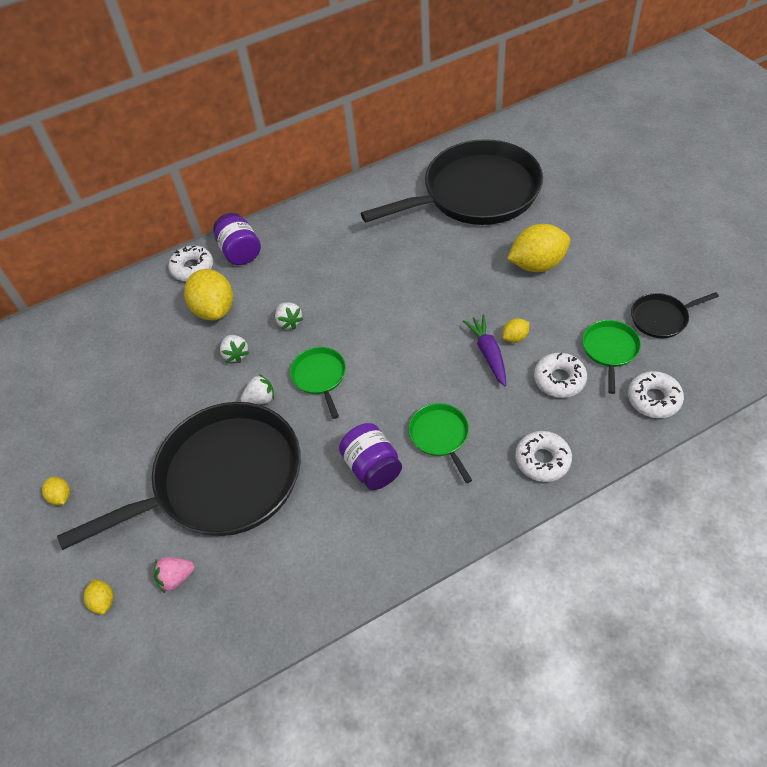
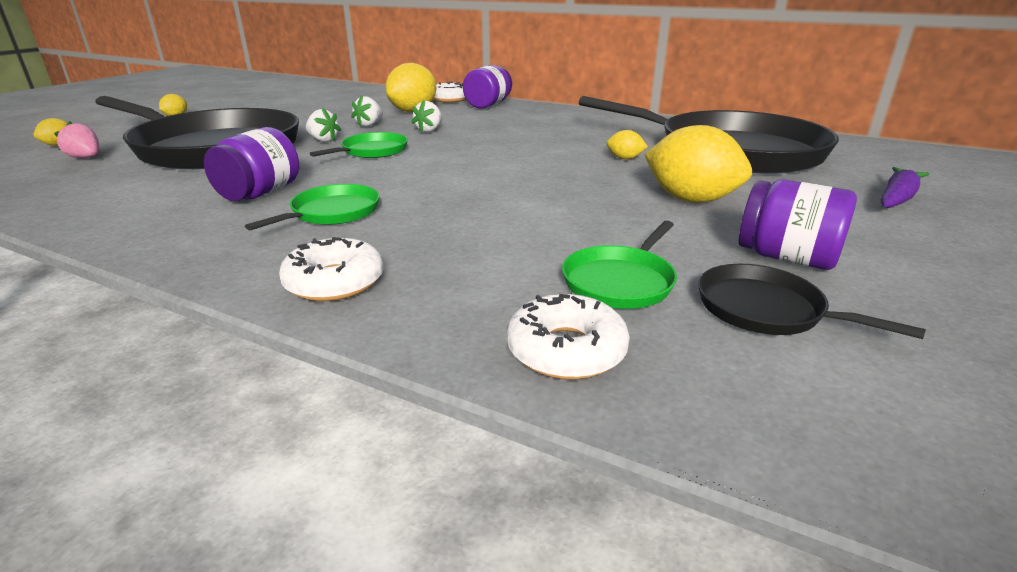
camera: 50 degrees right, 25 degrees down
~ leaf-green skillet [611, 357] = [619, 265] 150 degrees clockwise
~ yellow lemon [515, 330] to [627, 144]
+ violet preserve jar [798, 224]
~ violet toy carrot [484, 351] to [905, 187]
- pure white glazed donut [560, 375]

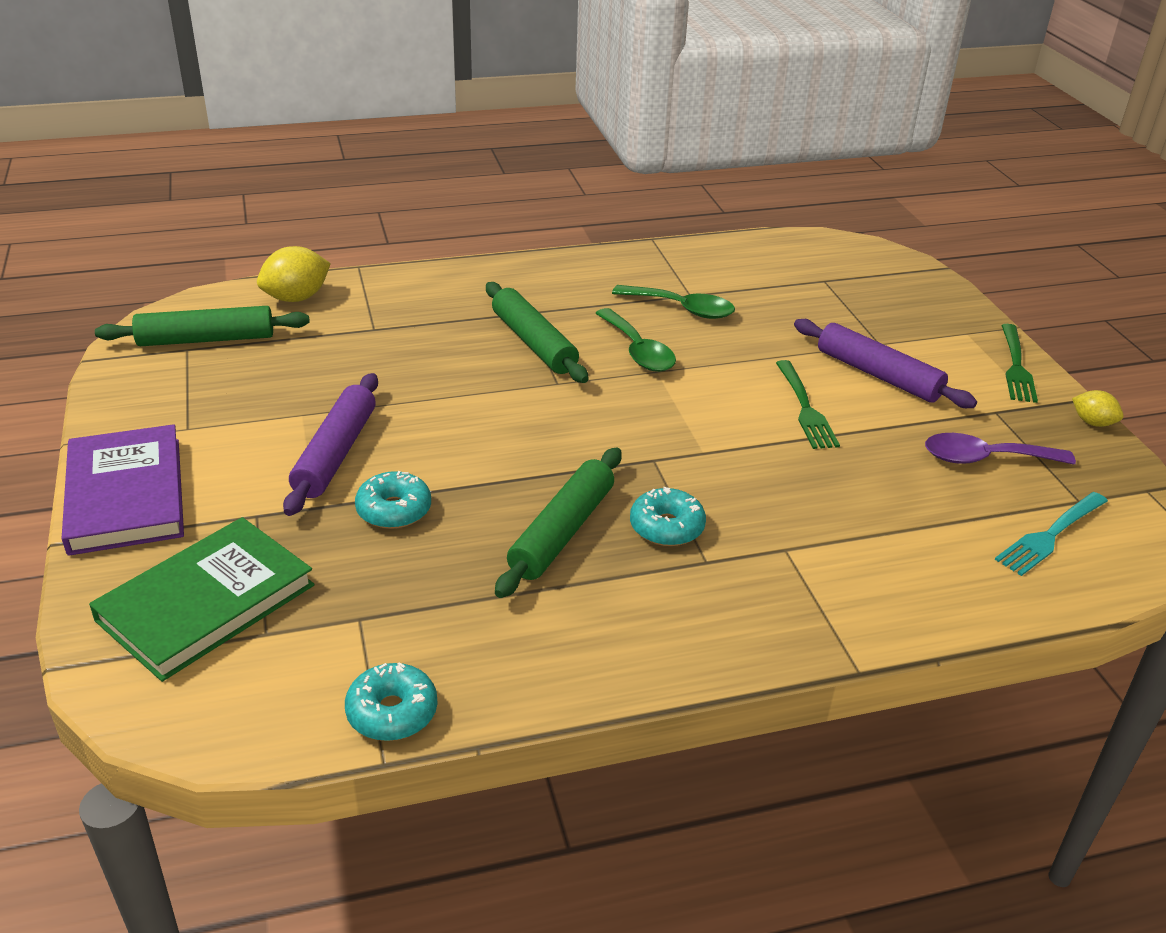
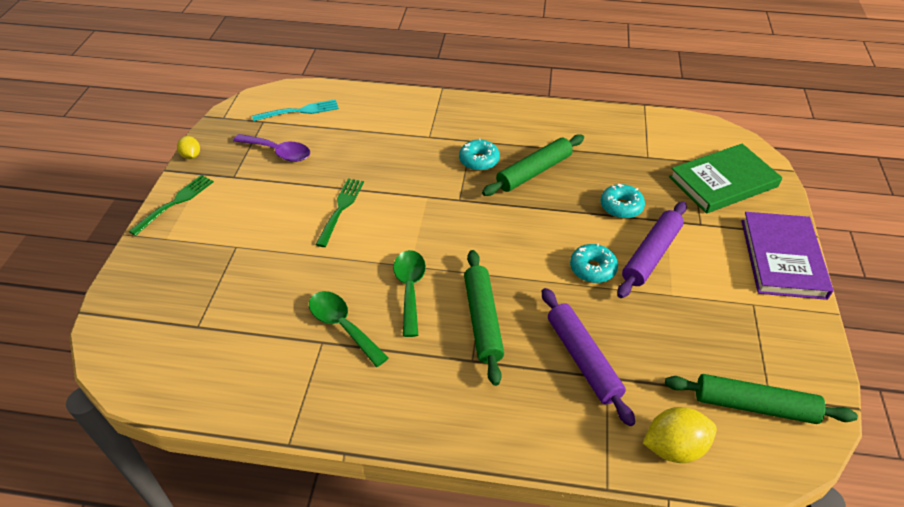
camera: 155 degrees left, 10 degrees up
~ violet pastry roller [885, 363] to [588, 357]
~ turquoise glazed donut [391, 702] to [594, 263]

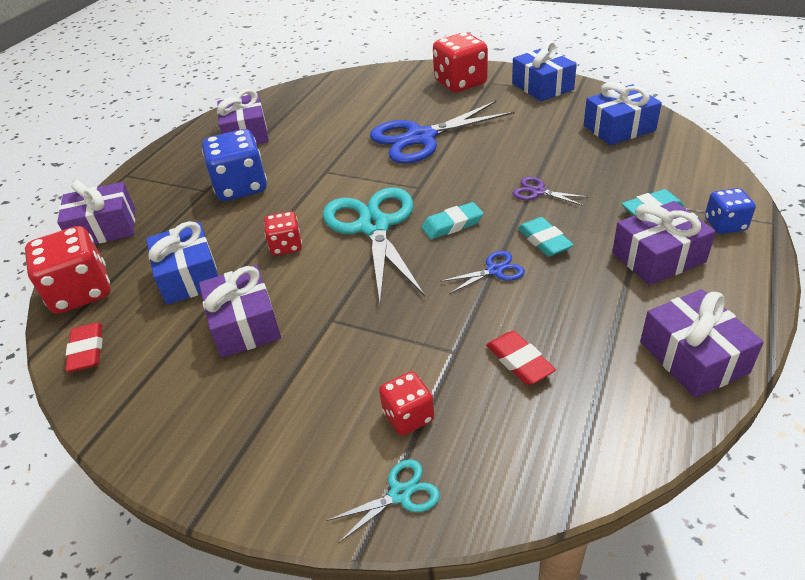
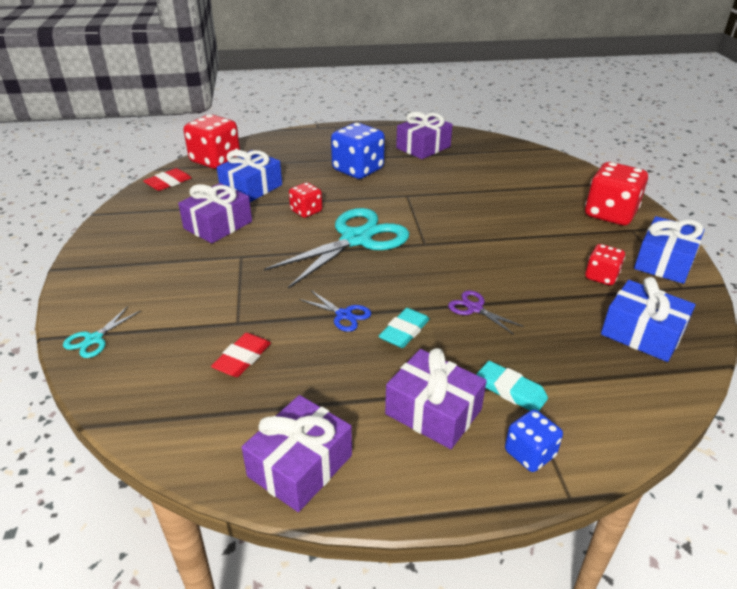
camera: 55 degrees right, 5 degrees down
~ turquoise scissors [383, 501] = [101, 332] 90 degrees clockwise
~ violet scissors [550, 191] = [486, 312] 45 degrees counterclockwise
~ scarlet die [406, 403] to [605, 264]
- violet present [96, 212]
- royal blue scissors [442, 132]
- turquoise pencil eraser [452, 220]

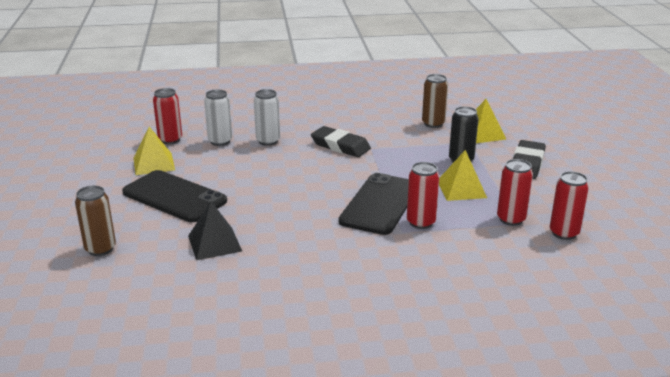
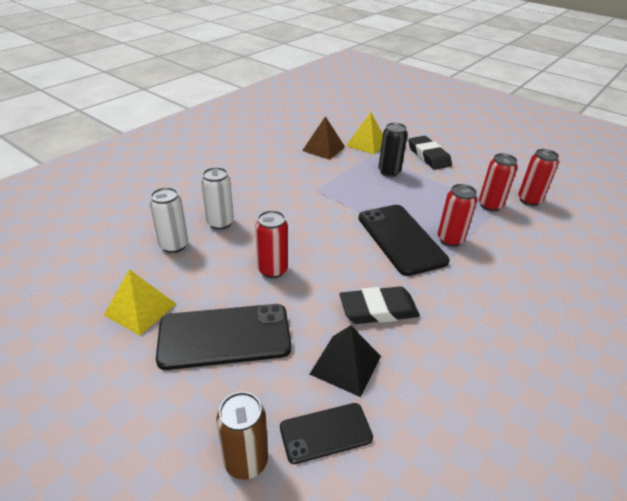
camera: 45 degrees left, 10 degrees up
~ scarlet can [167, 116] to [271, 244]
+ black mobile phone [326, 433]
~ brown can [435, 101] to brown pyramid [323, 138]
~ black pencil eraser [341, 141] to [380, 305]
- yellow pyramid [463, 175]

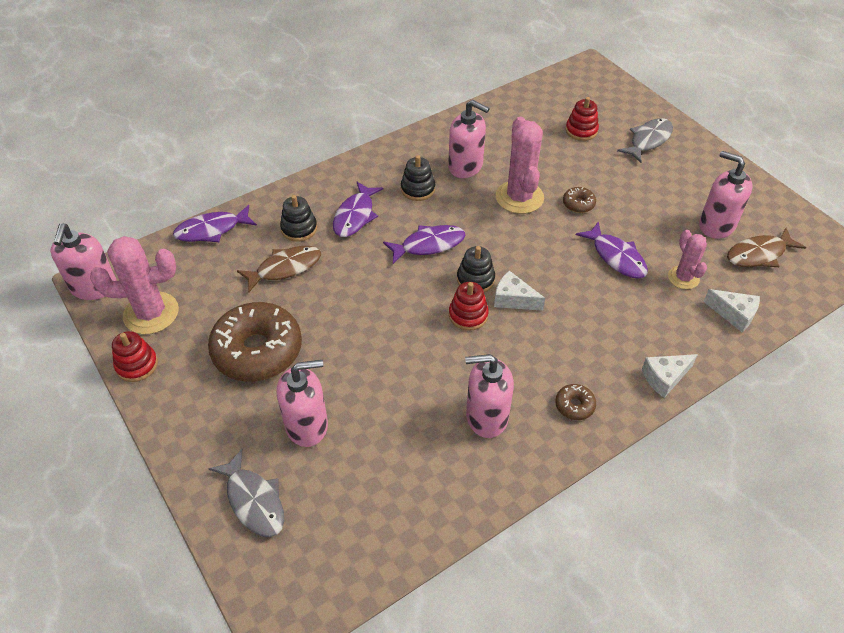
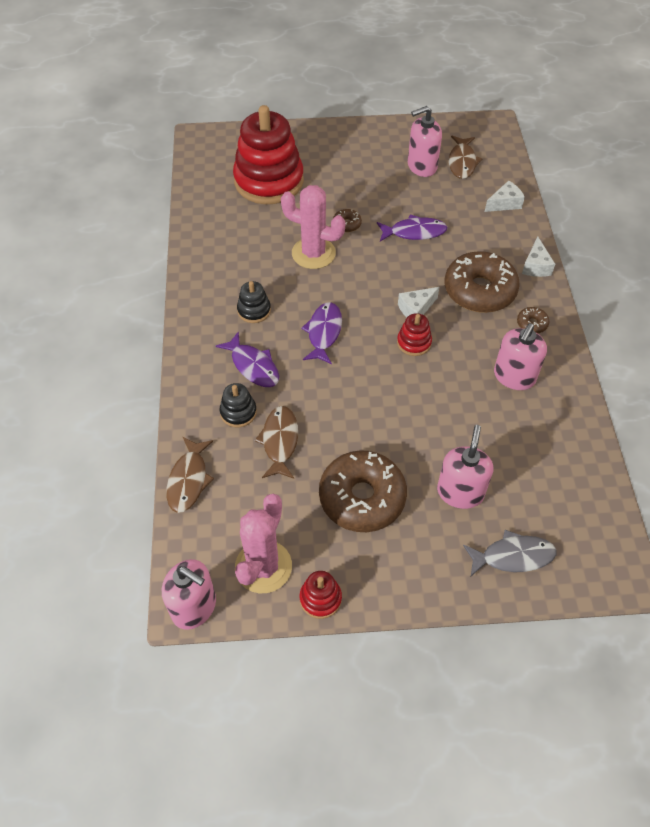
camera: 60 degrees left, 5 degrees up
~ violet fish [215, 223] to brown fish [190, 475]
~ scarlet stacking toy [582, 119] = [268, 154] x2.35
+ brown glazed donut [482, 282]
- rose-pink soap pump [469, 139]
- black stacking toy [476, 269]
- gray fish [645, 140]
- rose-pink prickly plant [687, 259]

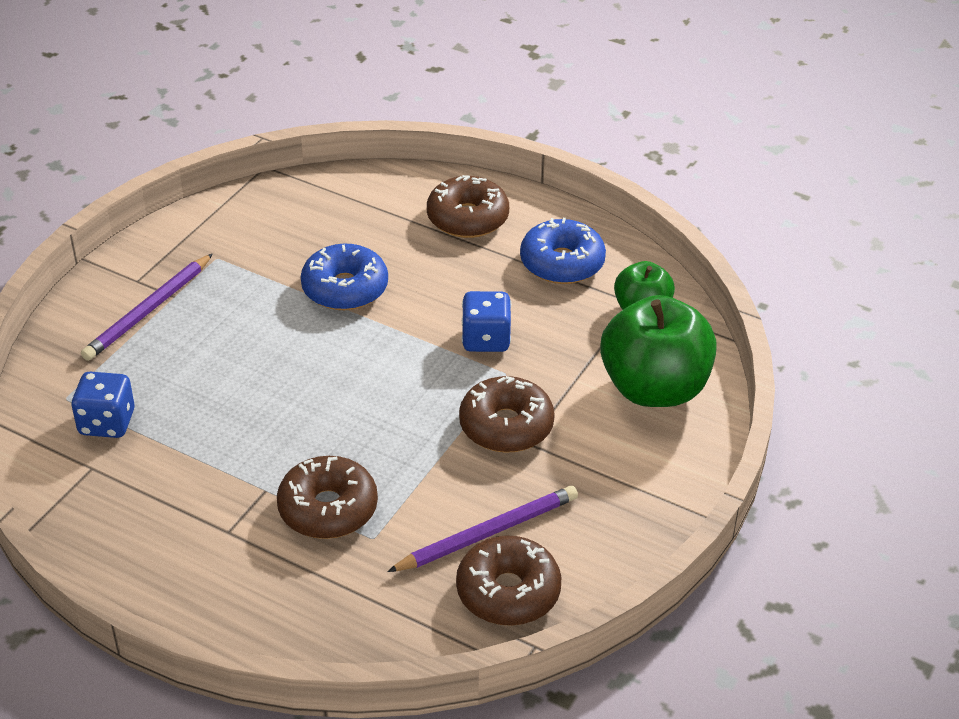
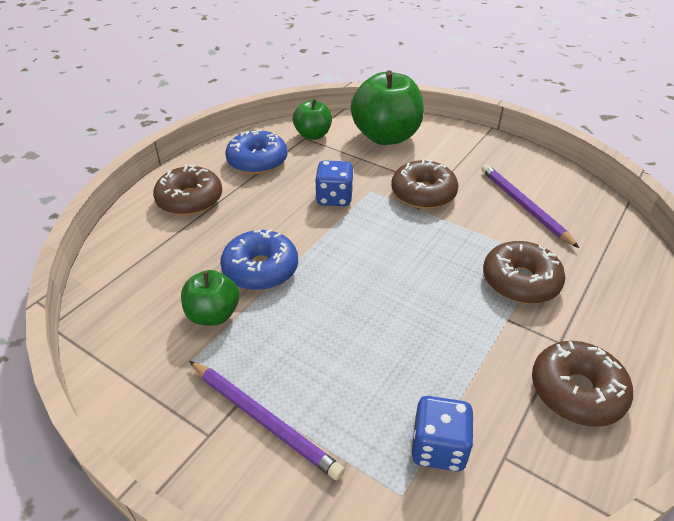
camera: 85 degrees left, 0 degrees up
+ leaf-green apple [210, 298]
~ brown glazed donut [508, 580] to [582, 384]

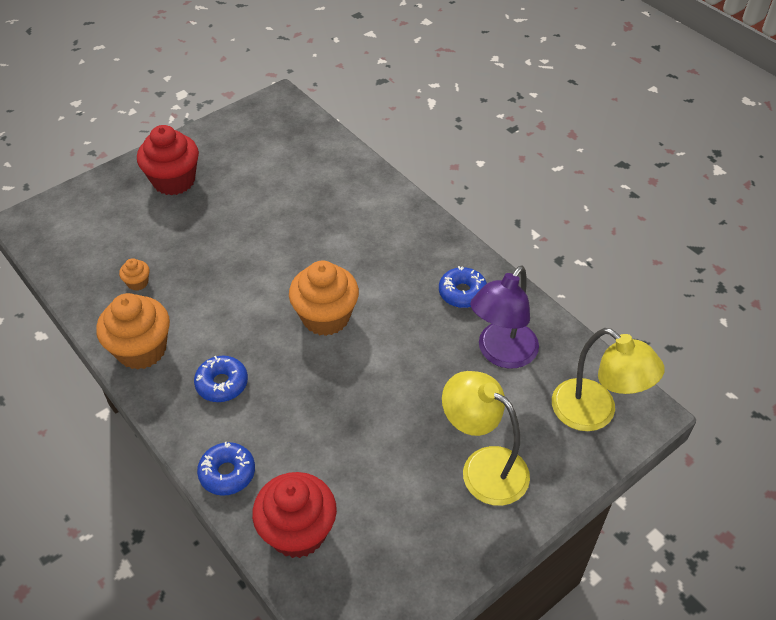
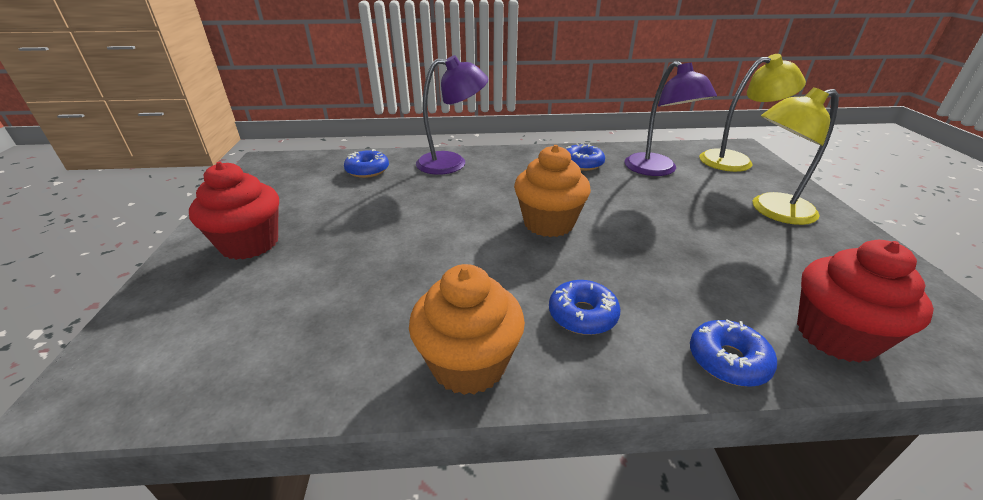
camera: 55 degrees left, 15 degrees down
+ royal blue glazed donut [366, 163]
+ violet desk lamp [452, 115]
- bright orange muffin [134, 274]

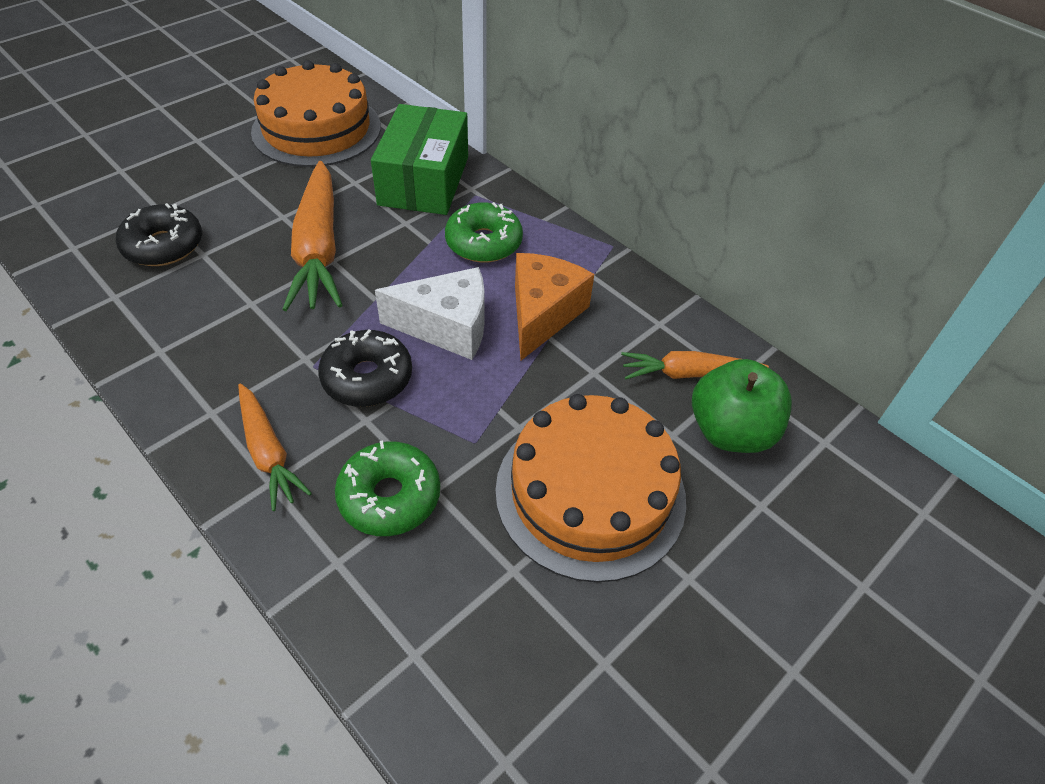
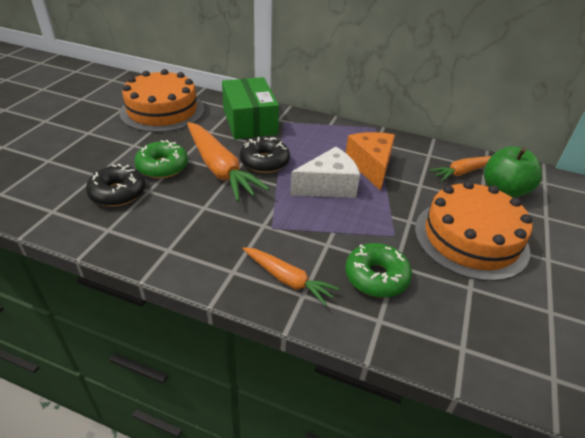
camera: 25 degrees left, 10 degrees down
~ leaf-green glazed donut [484, 232] to [161, 159]
~ black glazed donut [365, 368] to [265, 155]

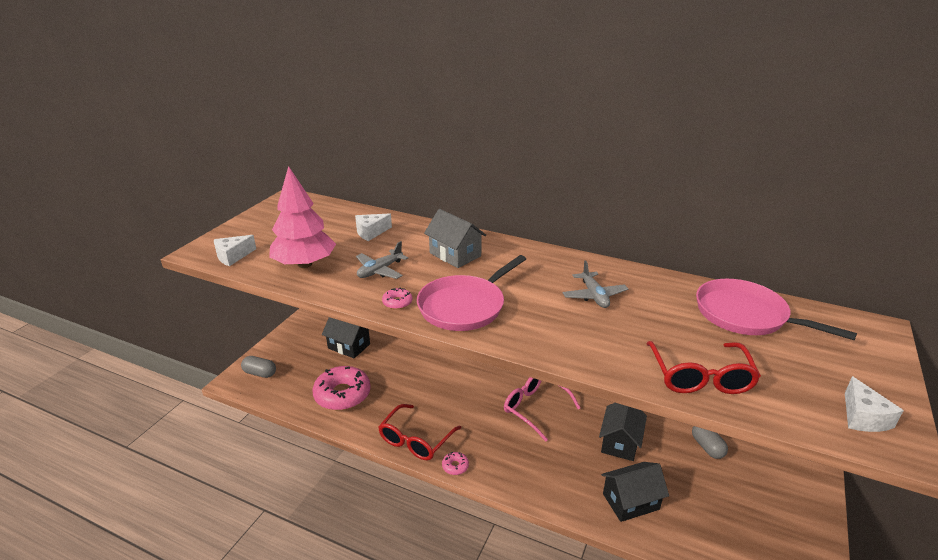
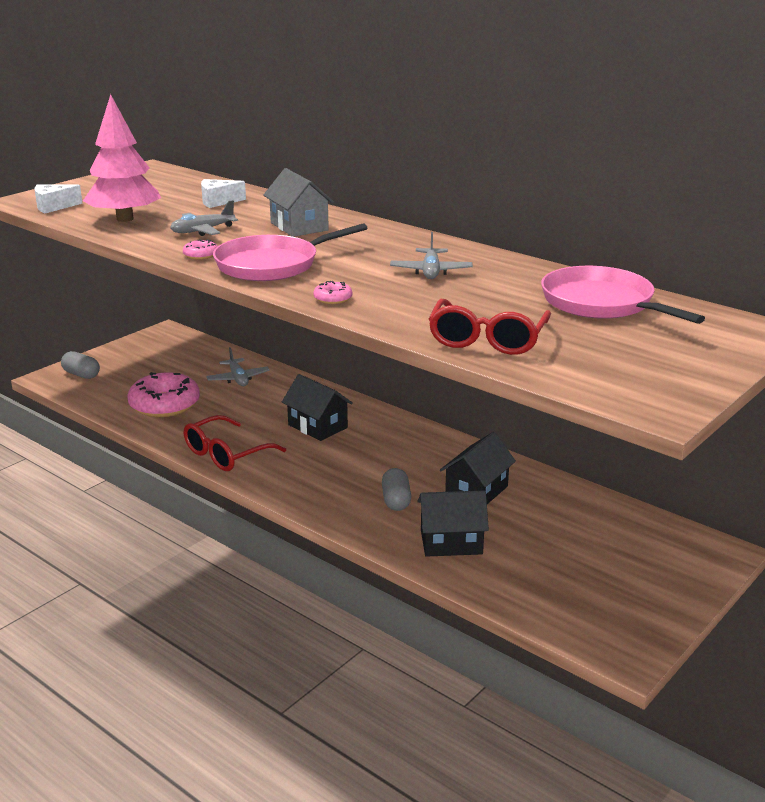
camera: 15 degrees right, 5 degrees down
+ gray plane [238, 366]
~ black cottage [346, 337] to [317, 407]
~ rose-pink glazed donut [455, 463] to [332, 292]
~ gray capsule [710, 442] to [396, 489]
- rose-pink spectacles [542, 409]
- pure white cheese wedge [874, 404]

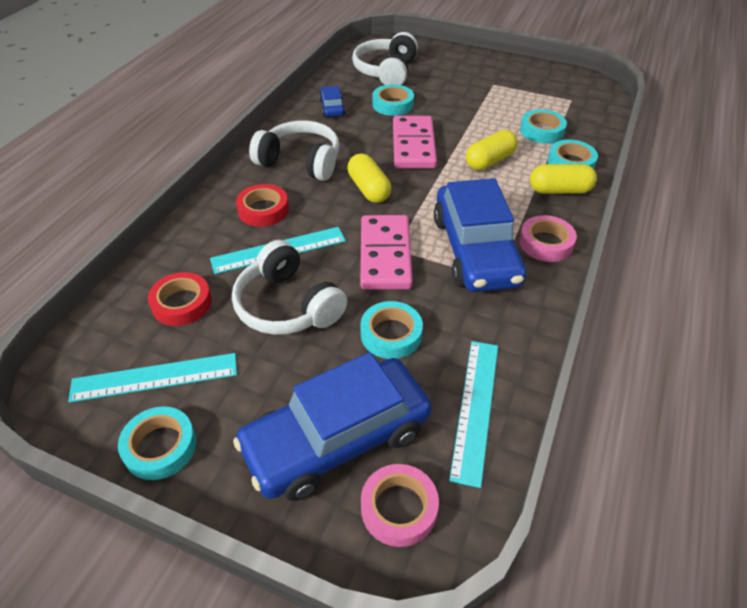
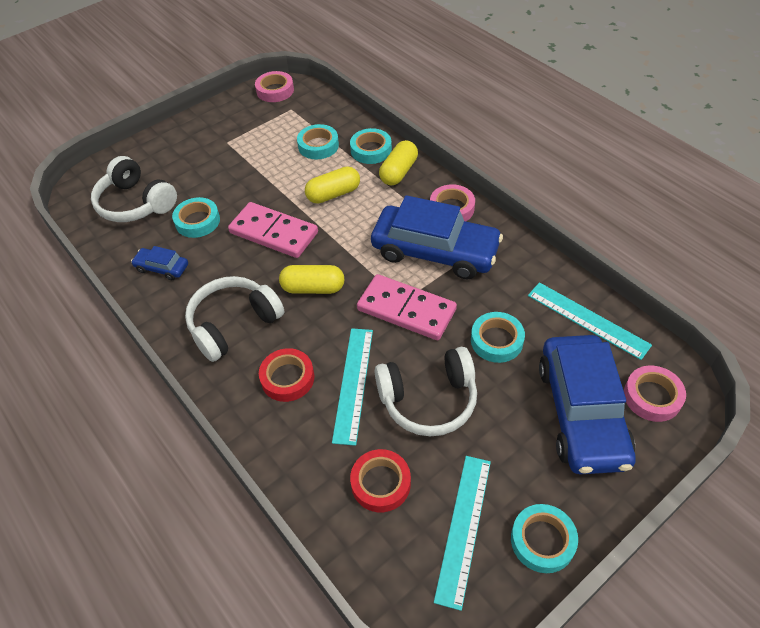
camera: 60 degrees left, 5 degrees up
+ rose-pink sticky tape [274, 86]
~ yellow capsule [492, 150] = [332, 185] 75 degrees clockwise

